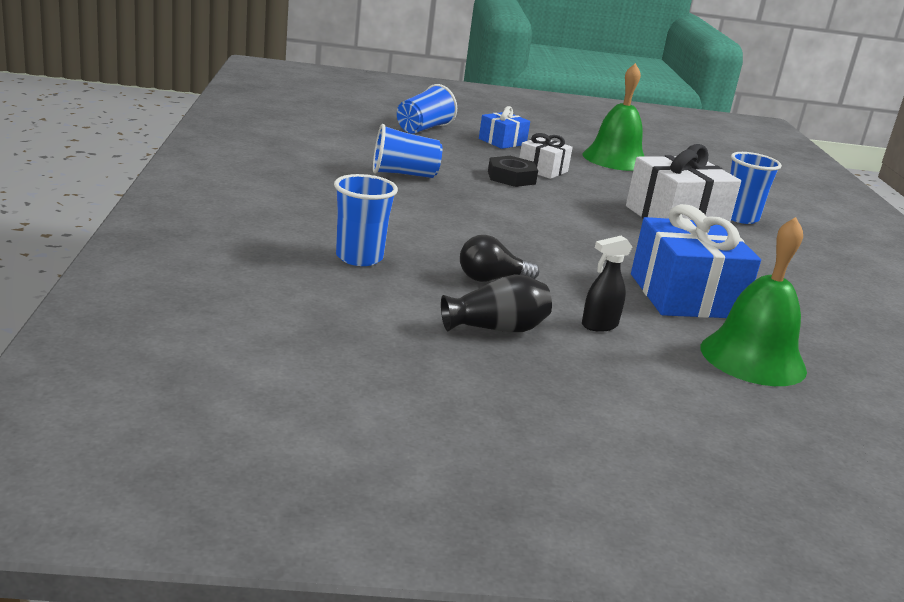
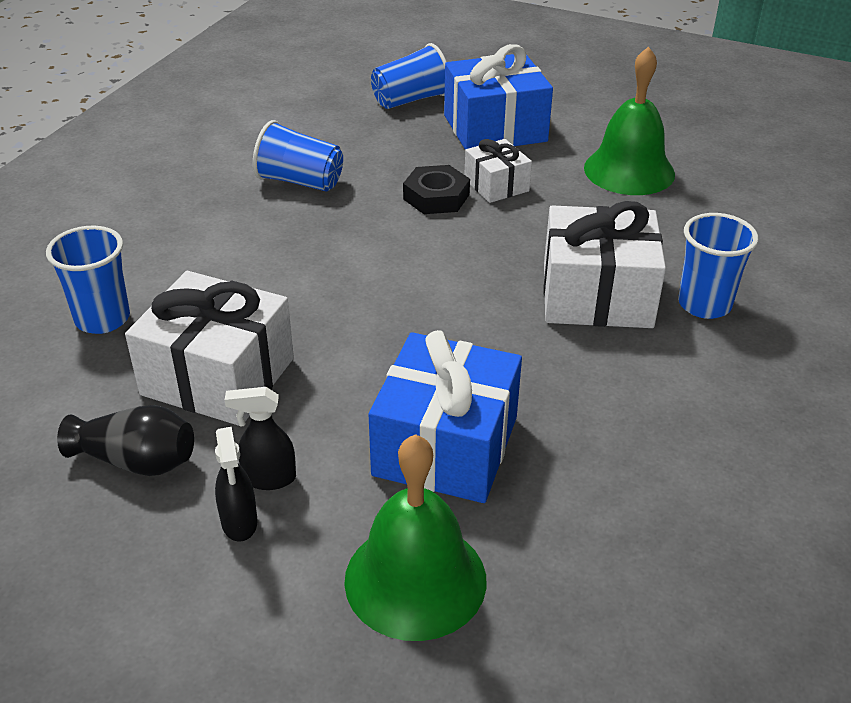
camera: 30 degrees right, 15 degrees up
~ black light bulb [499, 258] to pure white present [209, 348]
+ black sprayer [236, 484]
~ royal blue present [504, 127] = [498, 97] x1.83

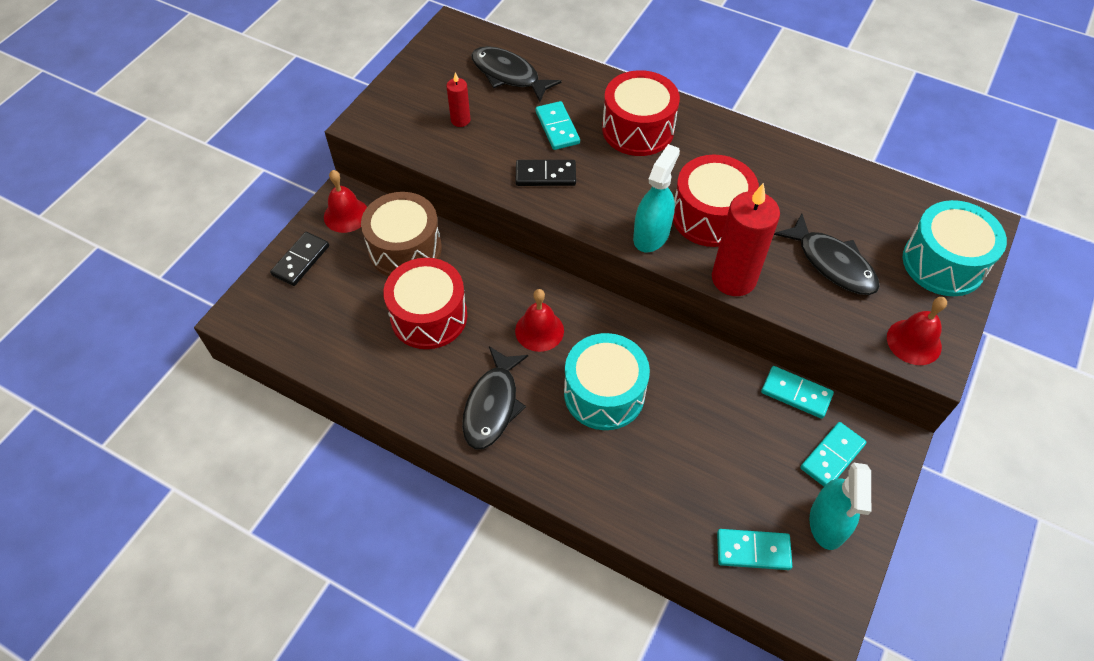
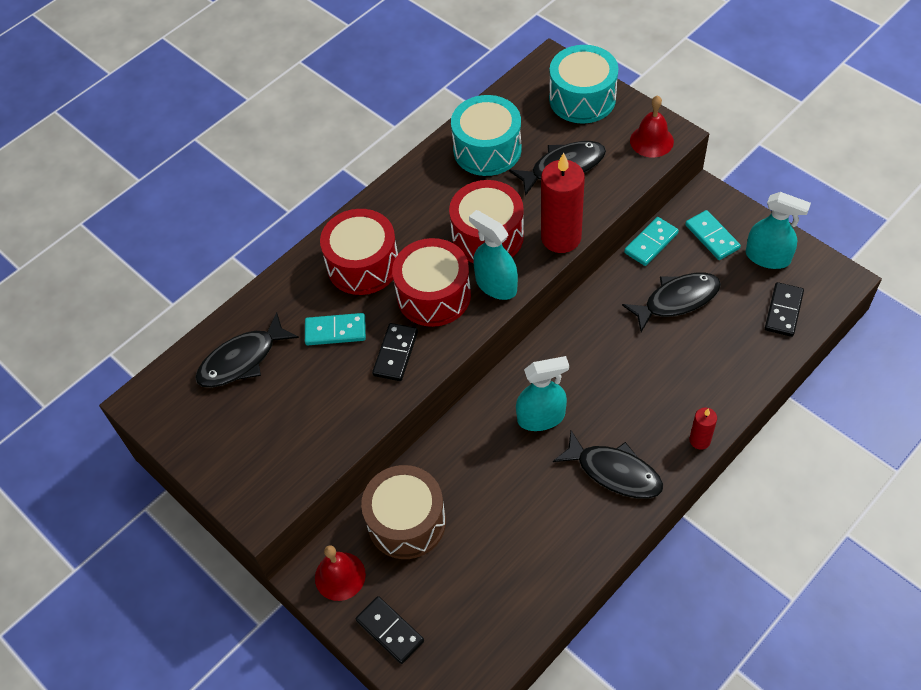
camera: 70 degrees left, 0 degrees up
~ scarlet drum [425, 303] to [431, 282]
~ turquoise drum [607, 381] to [486, 135]
~ scarlet hand bell [539, 320] to turquoise sprayer [542, 393]
+ black fish [671, 302]
~ scarlet candle [458, 99] to [703, 428]
~ turquoise domino tile [754, 549] to black domino tile [784, 309]

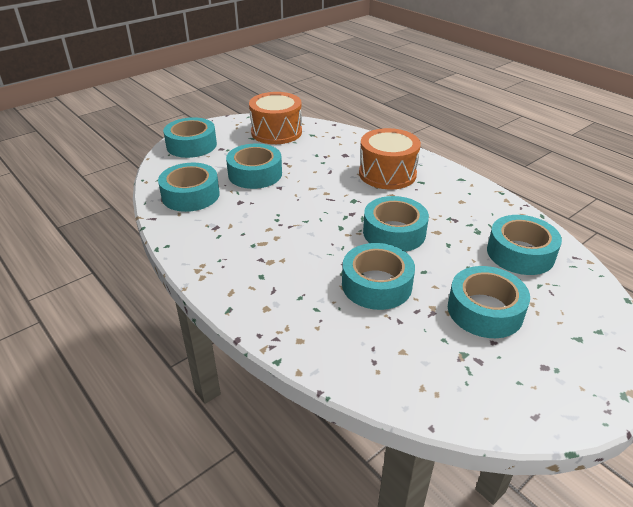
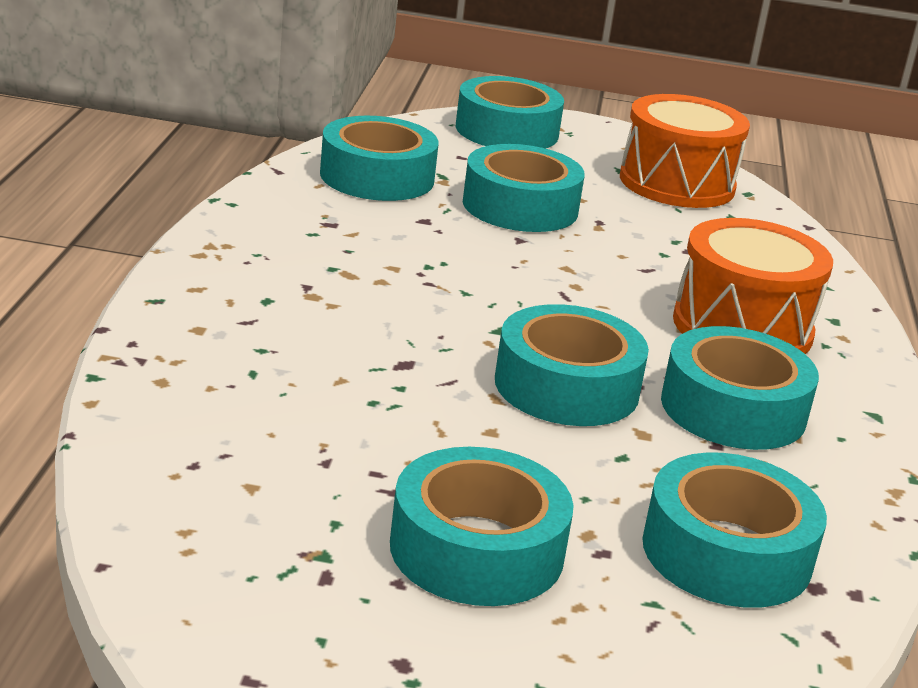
camera: 45 degrees right, 10 degrees down
~ turquoise sticky tape [378, 276] to [740, 388]

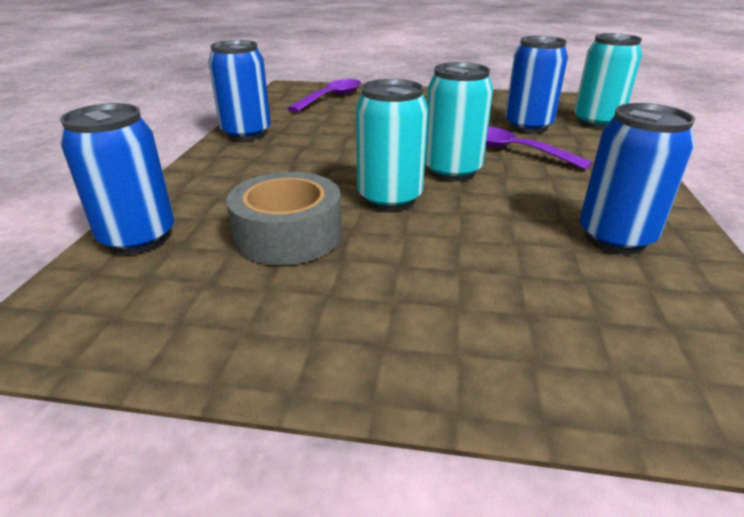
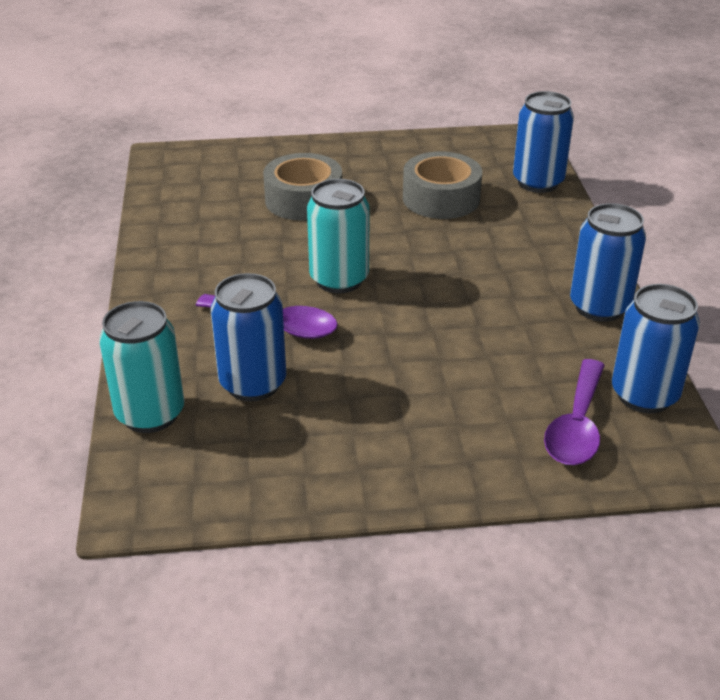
camera: 165 degrees right, 5 degrees up
+ gray sticky tape [302, 187]
~ royal blue can [637, 178] to [656, 348]
- turquoise can [392, 145]

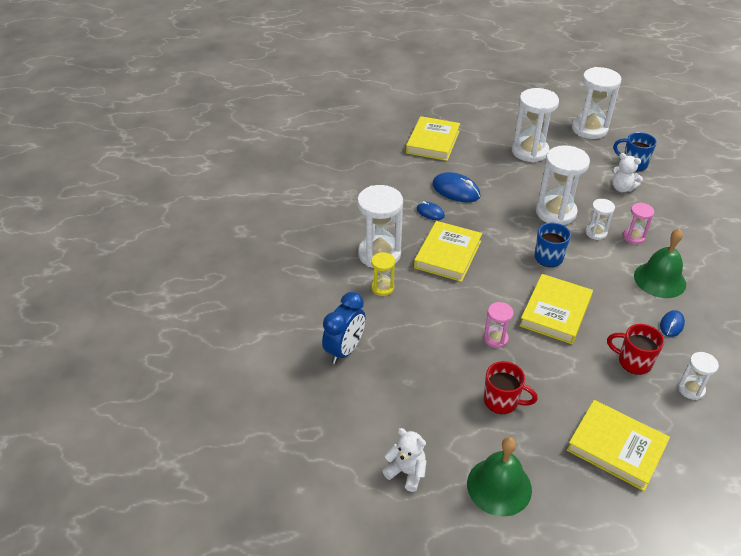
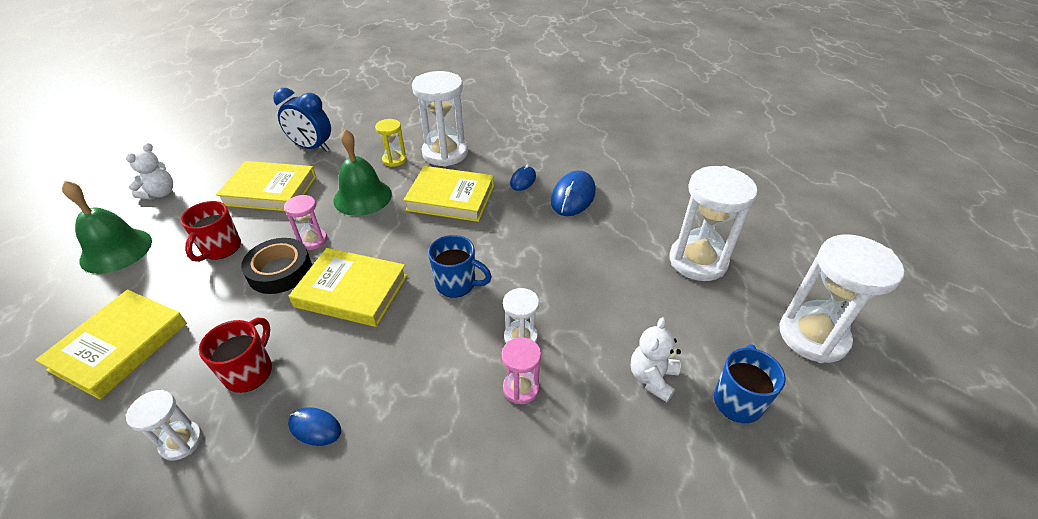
camera: 80 degrees right, 0 degrees up
~ yellow hardback [433, 138] to [266, 186]
+ black sticky tape [276, 266]
~ leaf-green hand bell [660, 263] to [362, 172]
- pure white sandglass [563, 185]

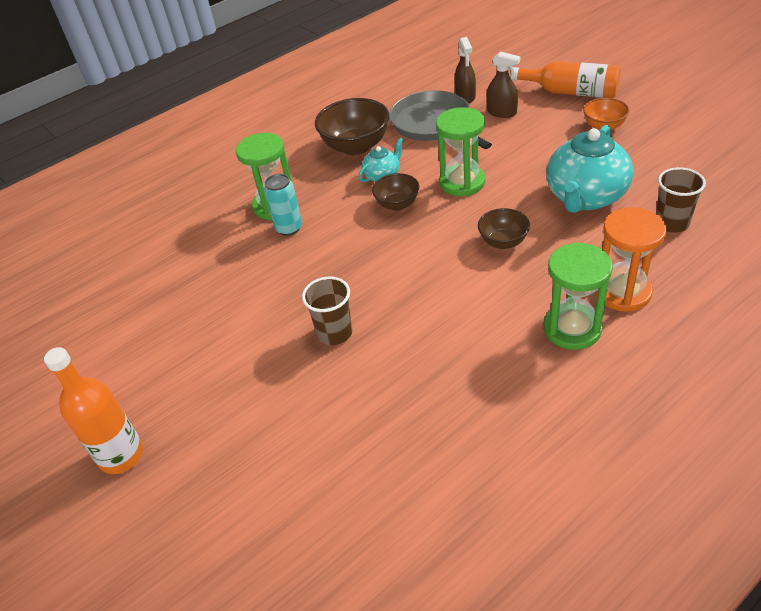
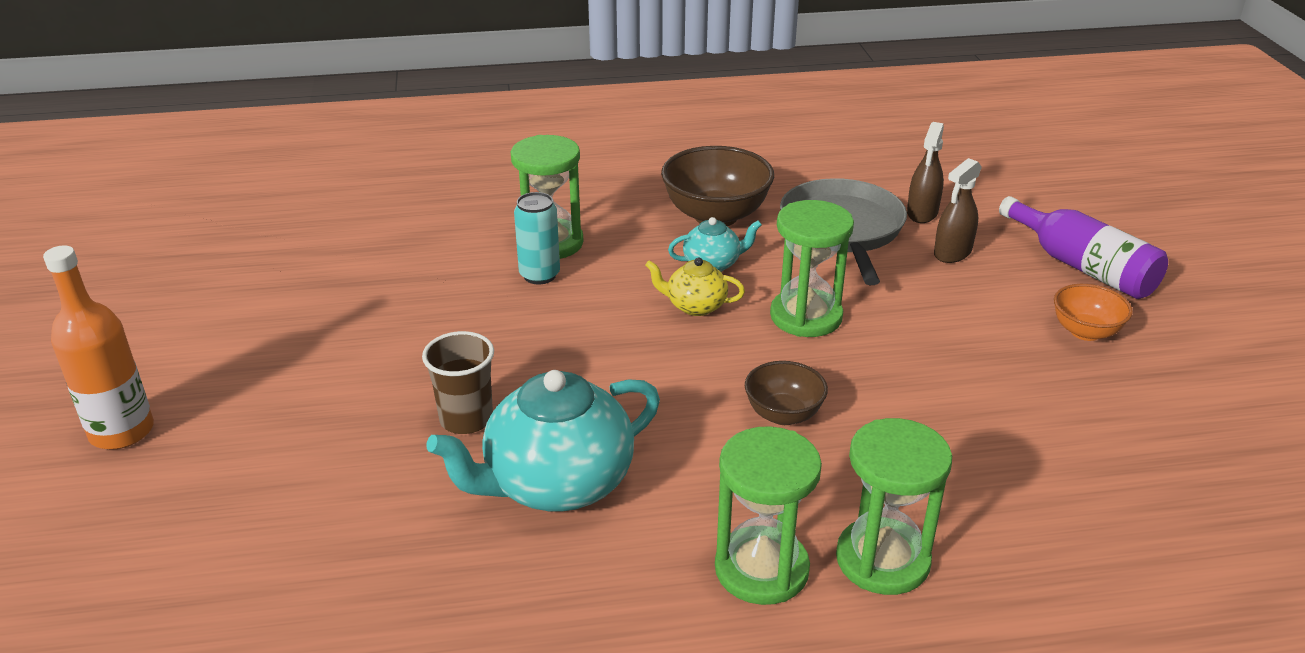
camera: 25 degrees right, 10 degrees down
~ turquoise teapot [590, 169] to [543, 441]
~ brown serving bowl [395, 192] to yellow teapot [695, 286]
~ bright orange sandglass [631, 259] to leaf-green sandglass [894, 506]
~ brown sprayer [503, 84] = [958, 210] 75 degrees clockwise
~ bright orange bottle [565, 79] to violet bottle [1083, 247]
- brown cup [681, 200]

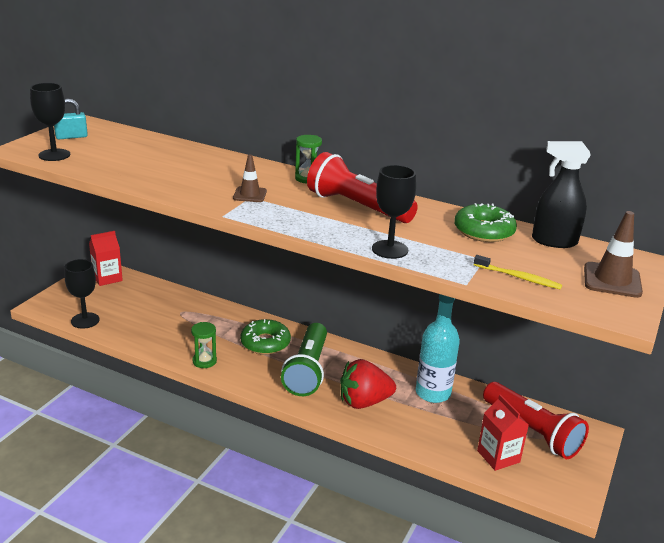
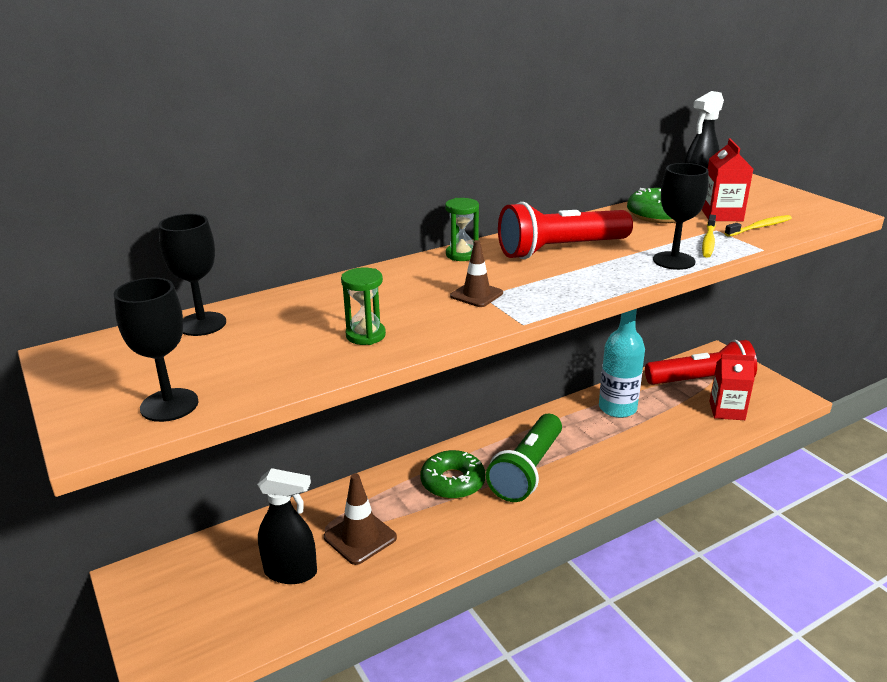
camera: 55 degrees left, 0 degrees up
~ black wine glass [82, 294] to [192, 275]
+ black sprayer [287, 526]
~ brown safety cone [613, 254] to [360, 519]
~ leaf-green sandglass [204, 345] to [363, 306]
~ leaf-green pocket torch [304, 359] = [524, 458] 75 degrees clockwise
~ scarlet juice carton [106, 258] to [727, 179]
+ yellow dental brush [709, 236]
- turquoise lock [71, 119]
- scarlet berry [368, 384]

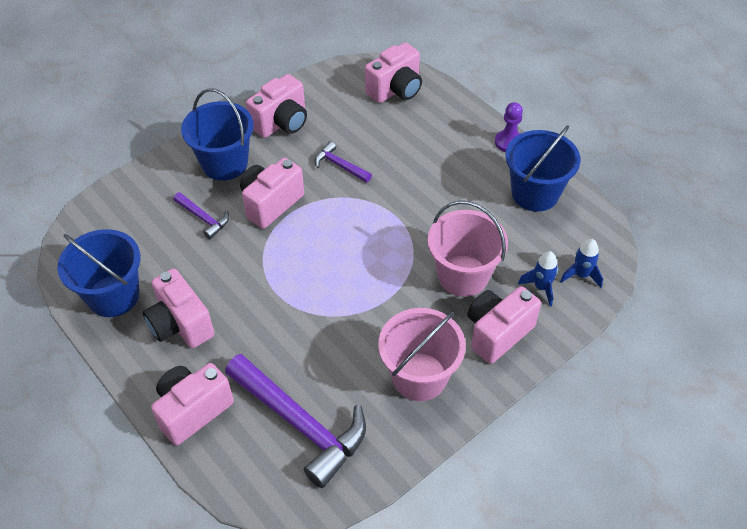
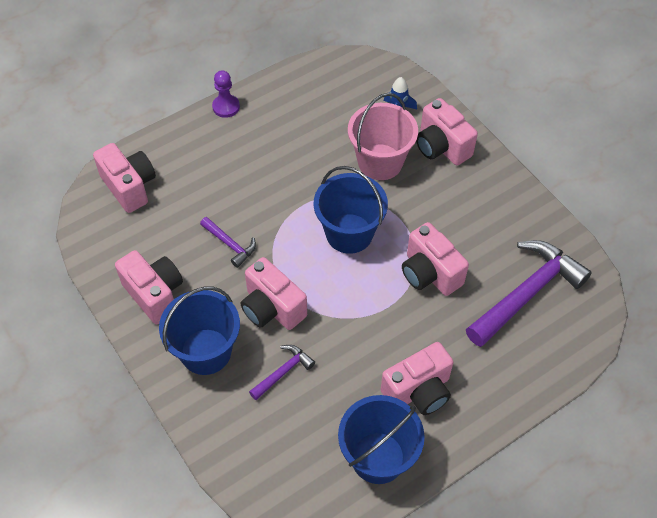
camera: 85 degrees left, 5 degrees up
~ violet carpenter's hammer [343, 162] = [228, 242] 90 degrees counterclockwise
~ royal blue bucket [543, 168] to [351, 210]
~ rose-pink compact camera [192, 404] to [435, 259]
- rose-pink bucket [422, 354]
- royal blue spaceship [581, 263]

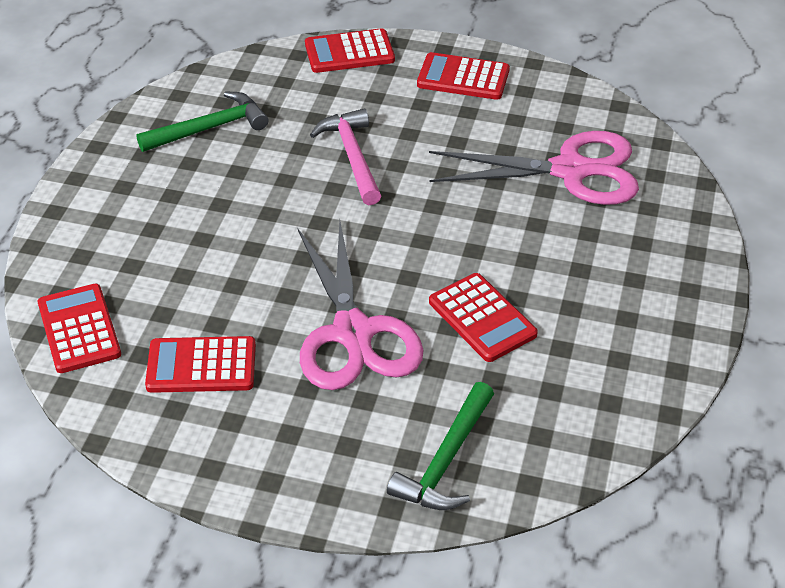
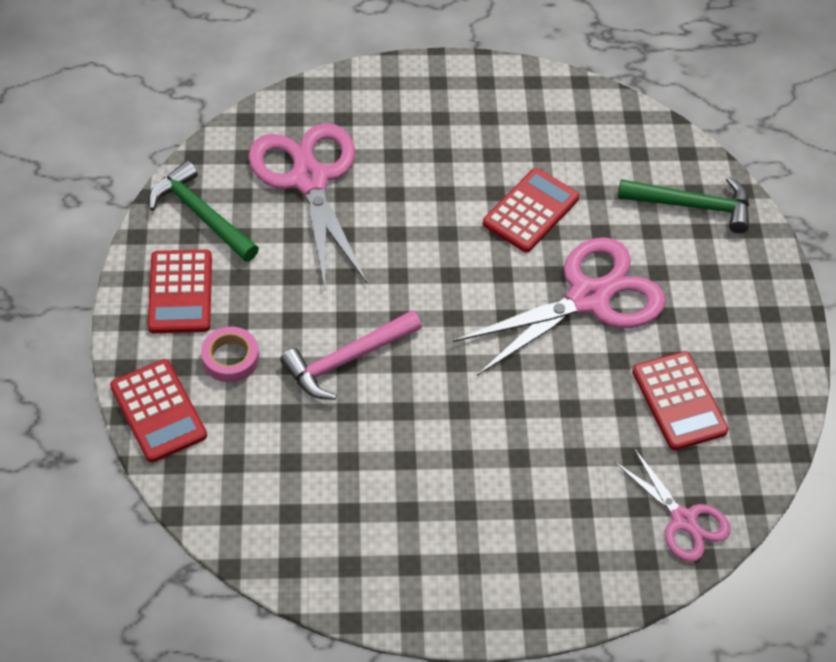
camera: 110 degrees left, 10 degrees up
~ leaf-green carpenter's hammer [202, 122] to [204, 211]
+ rose-pink sticky tape [230, 354]
~ scarlet calculator [79, 328] to rose-pink scissors [672, 504]

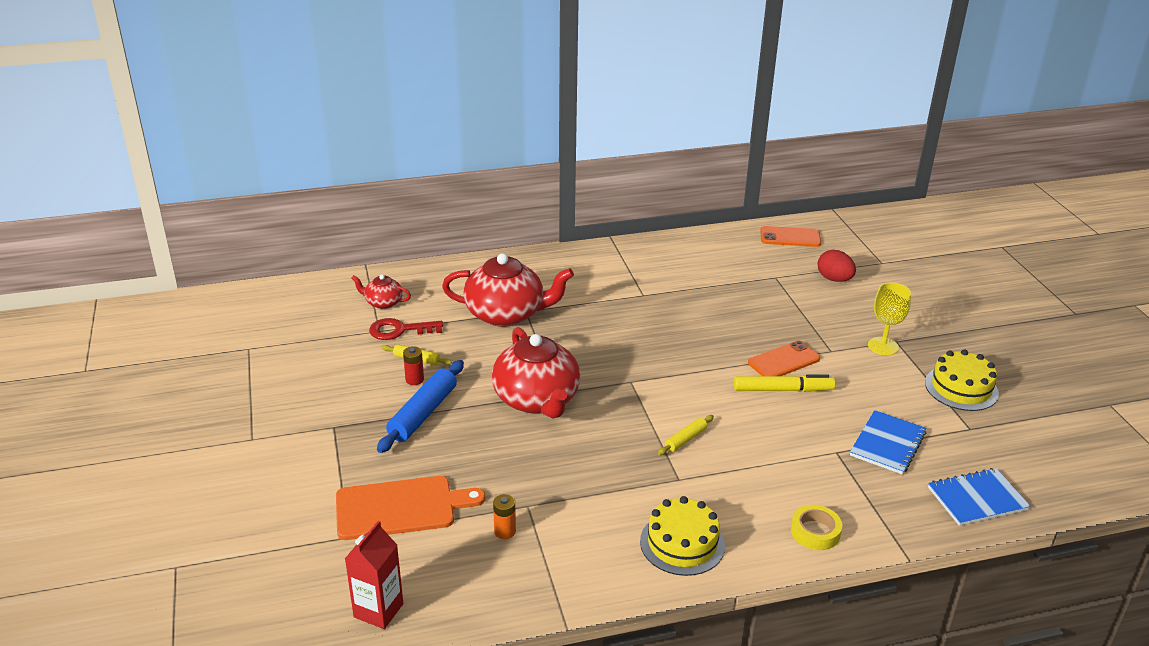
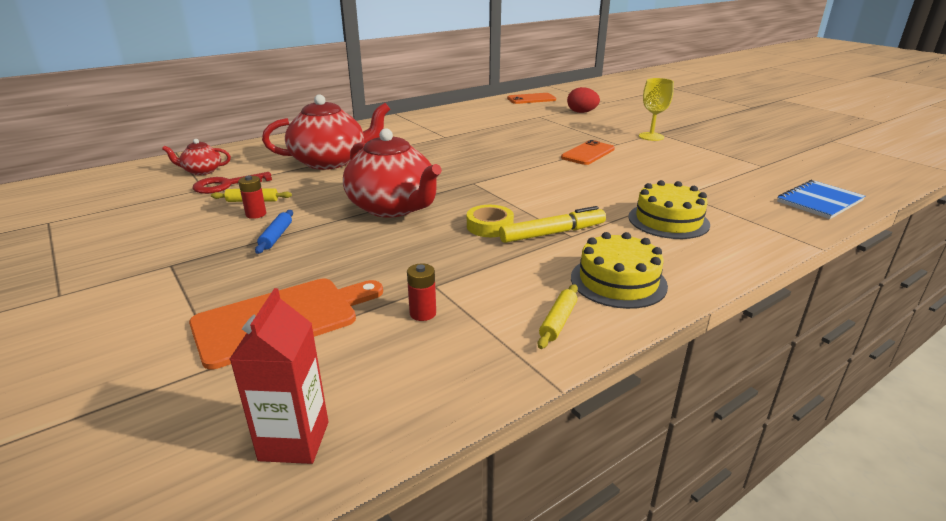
camera: 20 degrees left, 5 degrees down
~ royal blue pastry roller [420, 406] = [274, 232] x0.52
~ bright orange AA battery [504, 516] to scarlet AA battery [421, 292]
~ yellow sticky tape [816, 527] to [490, 221]
~ yellow felt pen [784, 383] to [552, 224]
~ yellow pastry roller [686, 435] to [558, 316]
~ yellow layer cake [962, 380] to [669, 209]
- royal blue notebook [888, 442]

